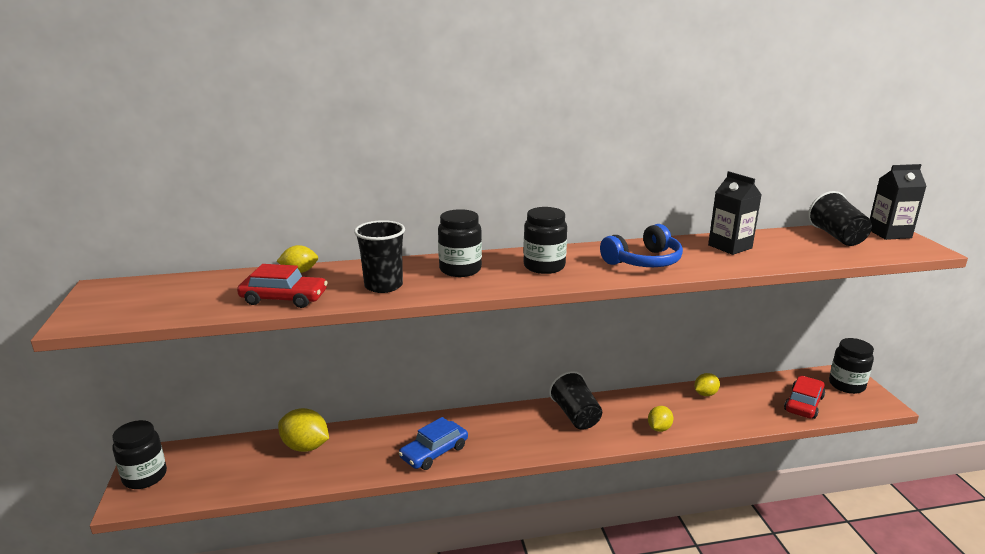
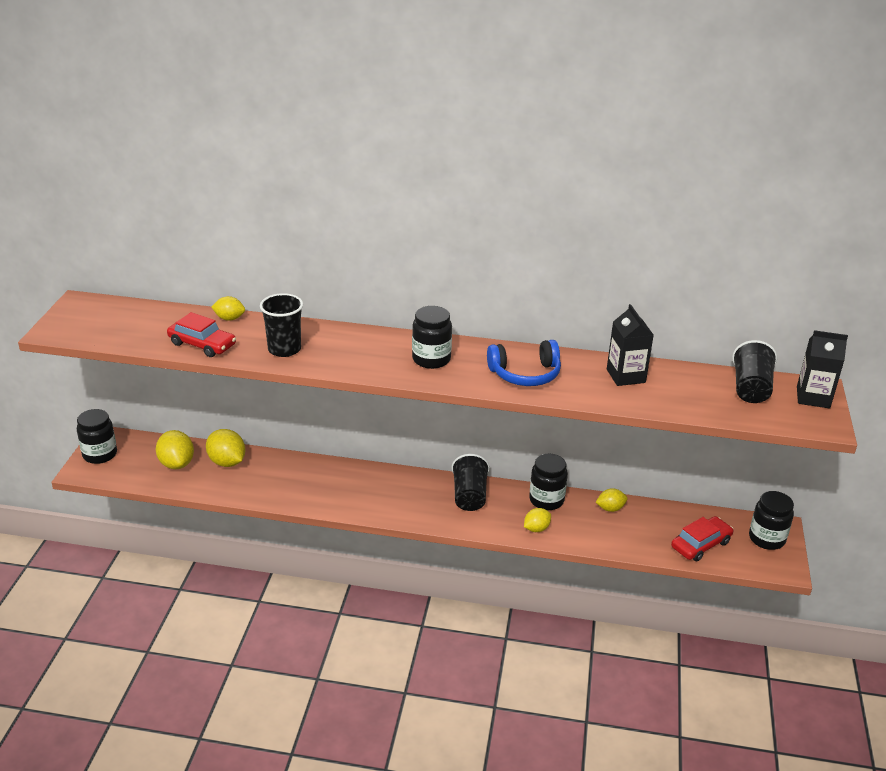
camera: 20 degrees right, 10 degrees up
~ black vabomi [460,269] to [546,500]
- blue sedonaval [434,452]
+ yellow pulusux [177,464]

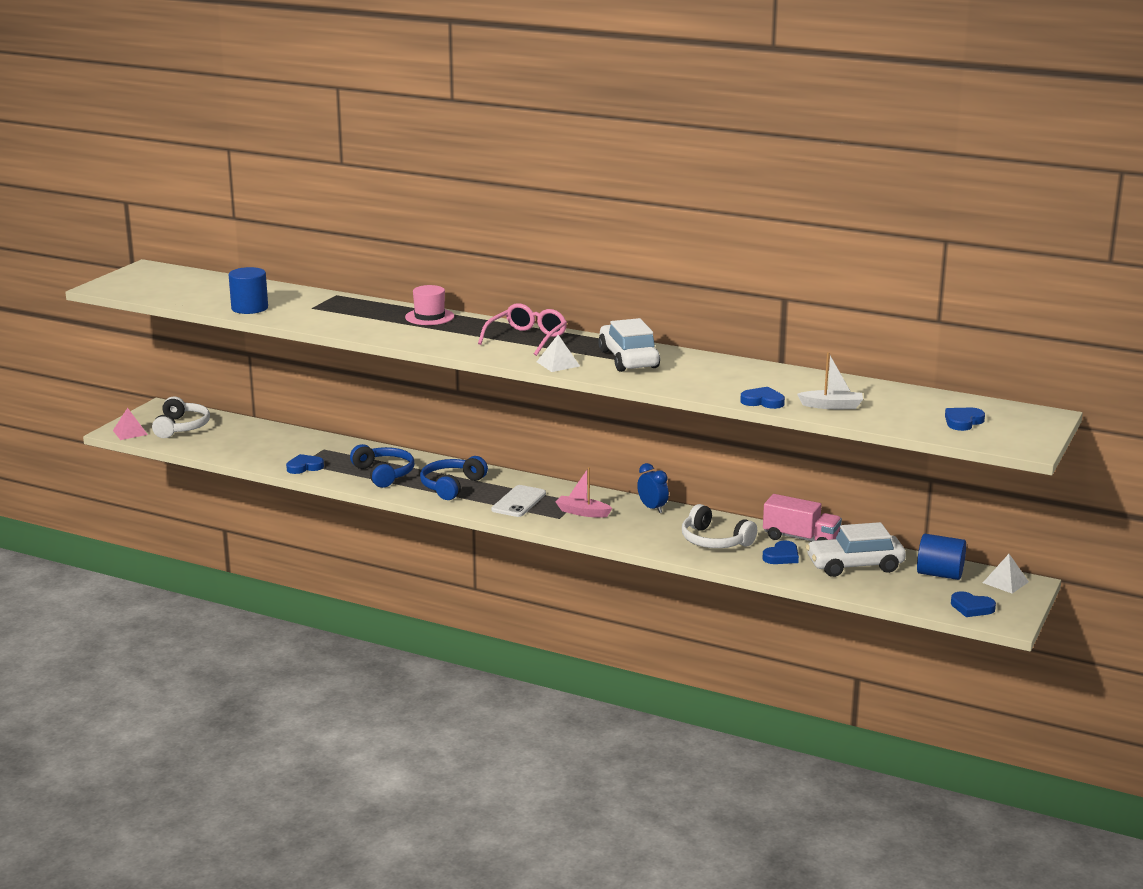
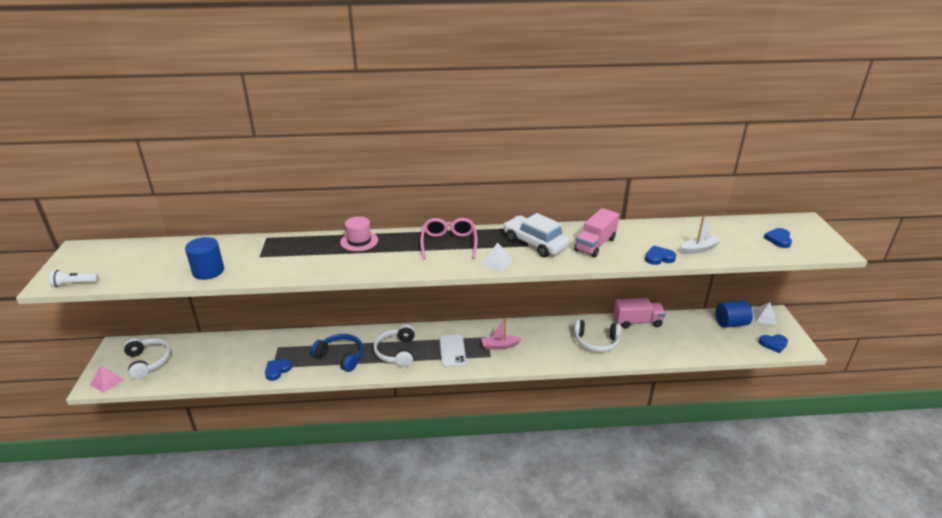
camera: 30 degrees left, 10 degrees up
~ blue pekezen [451,486] to white pekezen [396,352]
- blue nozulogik [652,508]
- white sedonaval [855,565]
- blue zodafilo [781,556]
+ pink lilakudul [595,244]
+ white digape [75,284]

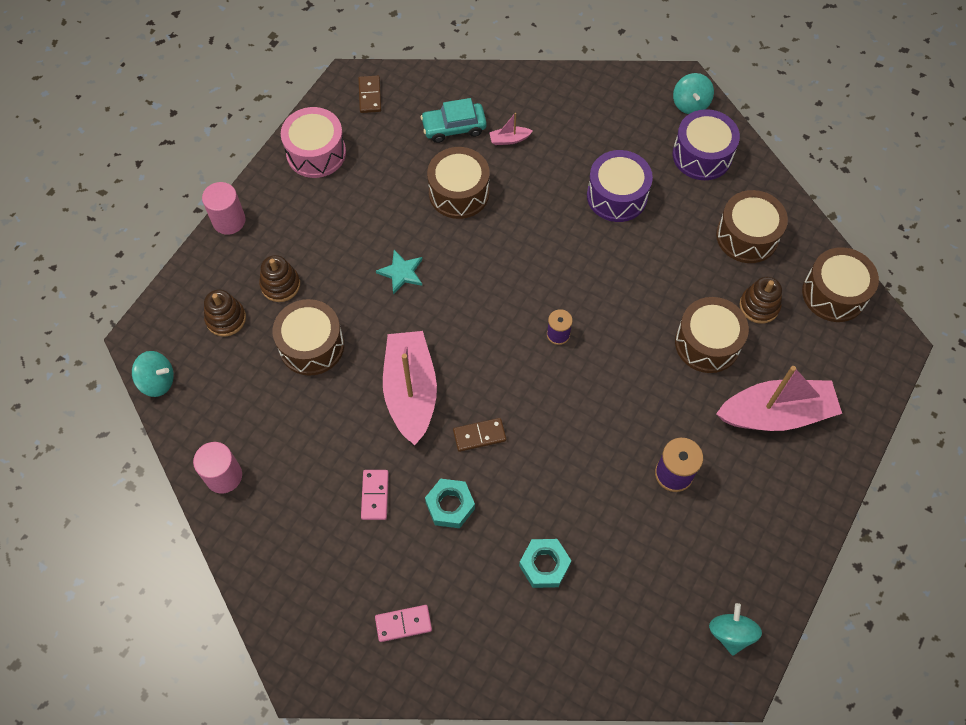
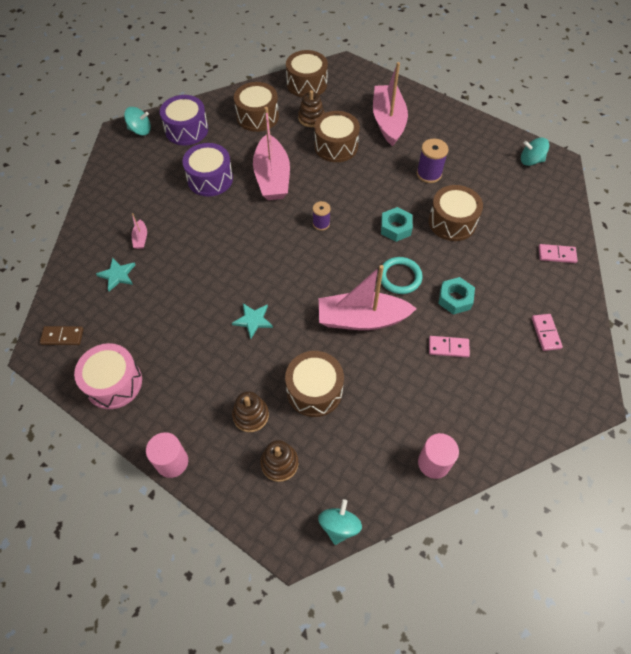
camera: 85 degrees left, 5 degrees down
~ turquoise sedonaval [454,127] to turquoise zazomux [117,275]
~ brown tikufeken [459,193] to [452,222]
~ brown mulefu [479,435] to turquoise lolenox [400,277]
~ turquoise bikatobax [544,565] to [396,228]
+ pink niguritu [272,177]
+ pink mulefu [556,254]

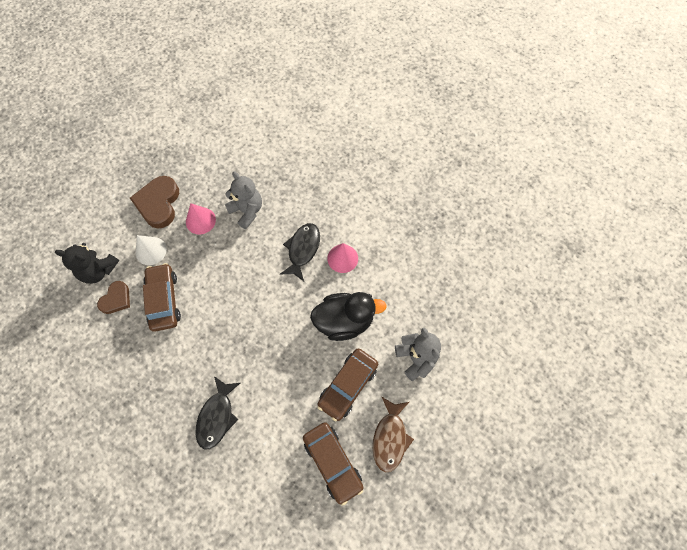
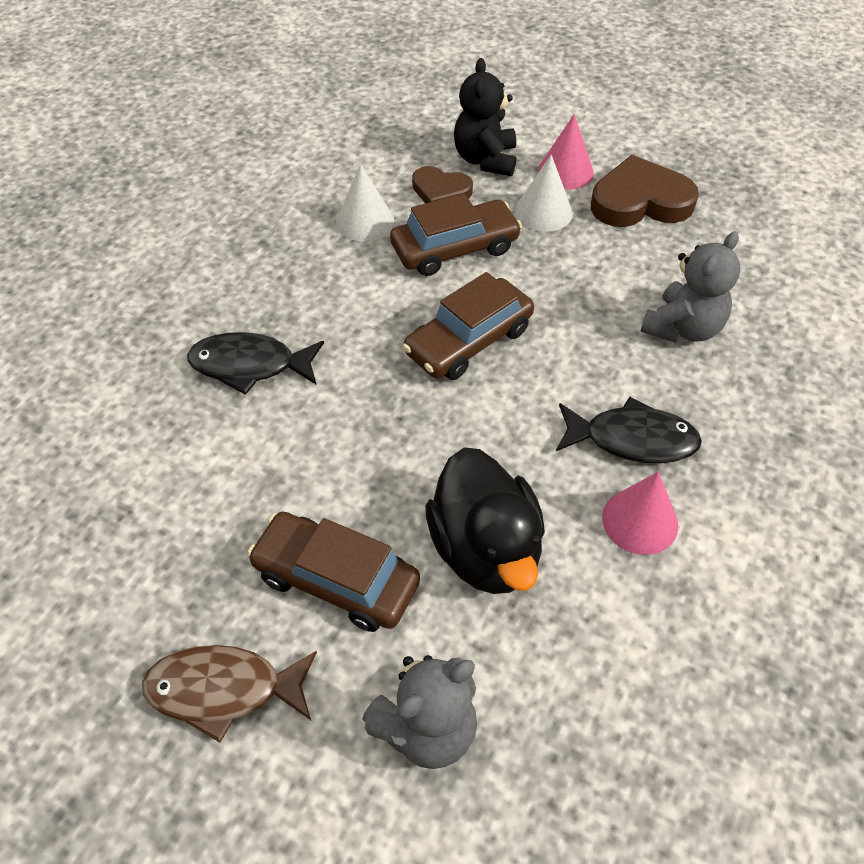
camera: 80 degrees right, 15 degrees down
~ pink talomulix [200,220] to [565,171]
~ brown sedonaval [333,462] to [468,341]
+ white talomulix [365,221]

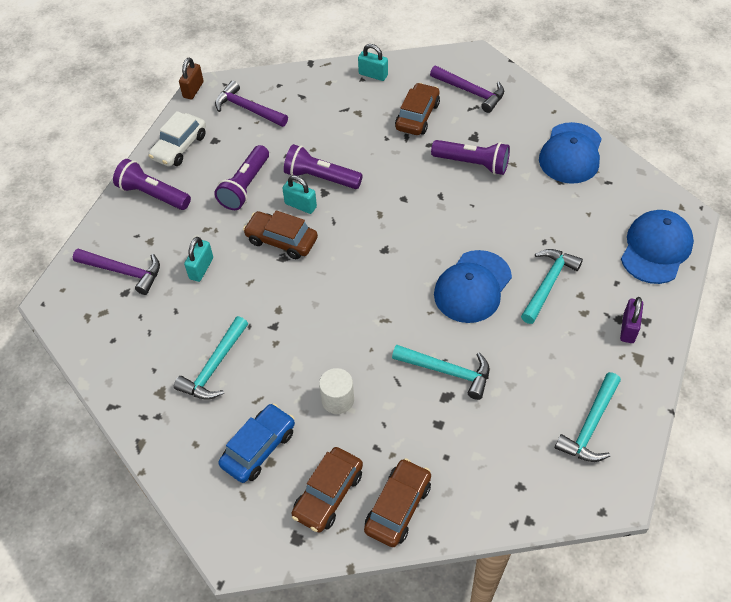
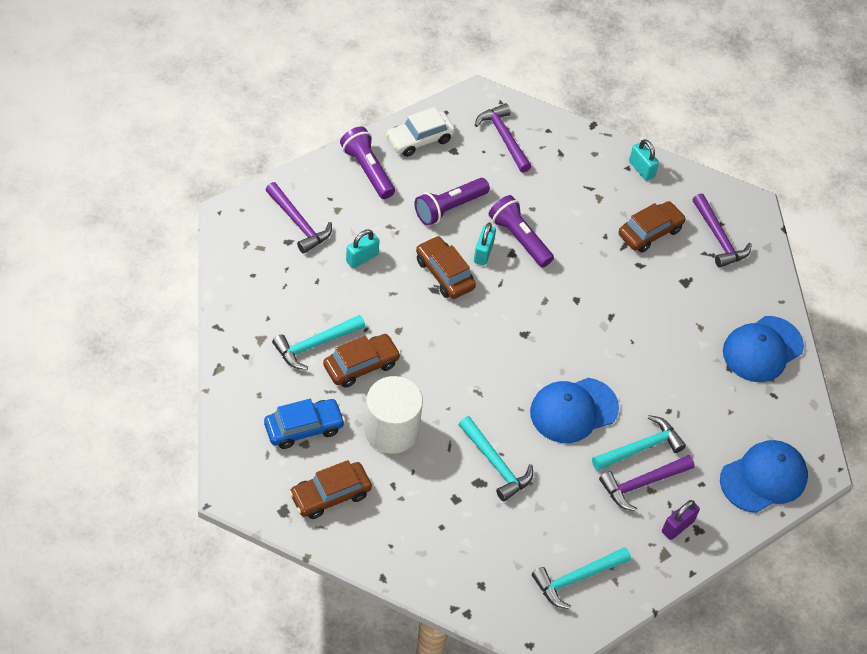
camera: 25 degrees right, 0 degrees up
- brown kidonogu [193,90]
- purple digape [472,164]
~ turquoise kidonogu [300,205] = [483,253] 45 degrees clockwise
~ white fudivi [337,400] = [391,430] x1.76
~ brown sedonaval [398,507] to [361,365]
+ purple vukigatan [642,484]

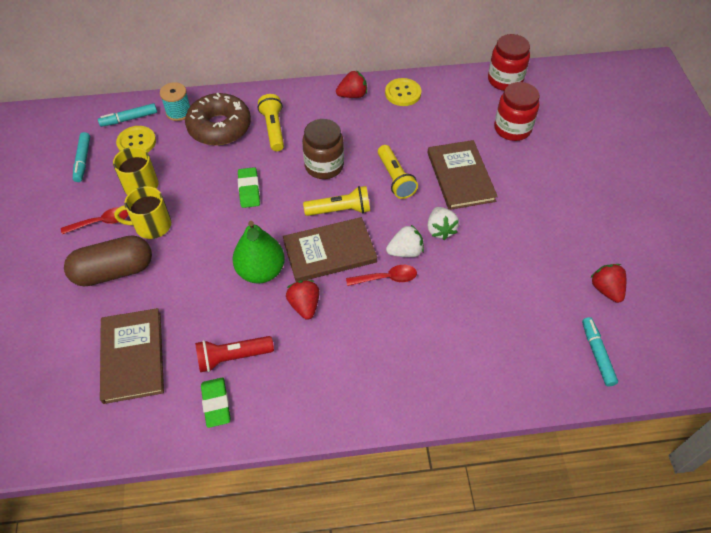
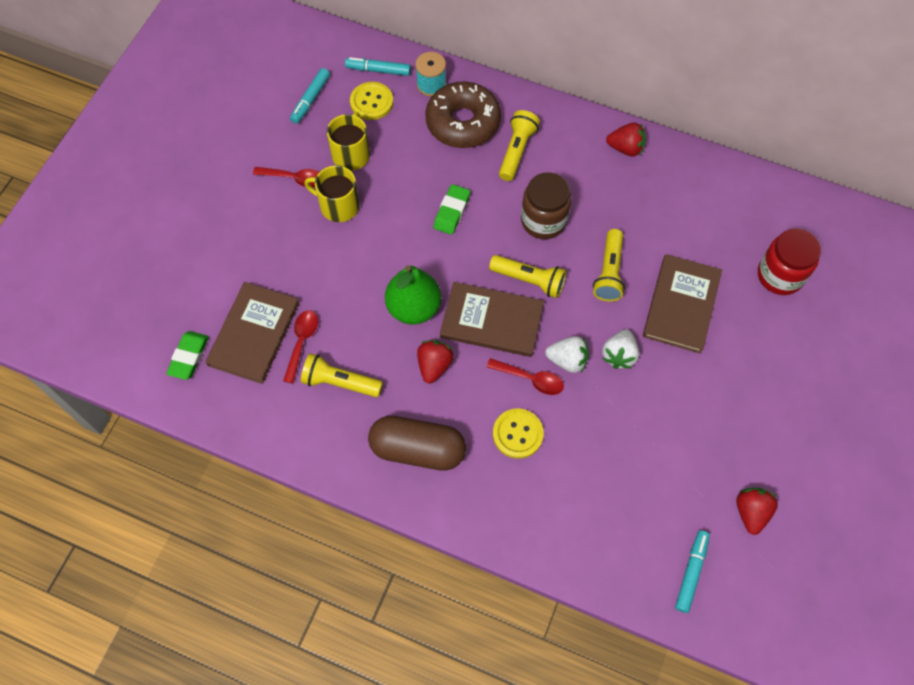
camera: 30 degrees right, 10 degrees up
- red vabomi [505,80]
~ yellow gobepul [403,93] to [517,434]
~ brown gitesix [114,271] to [417,449]
~ red digape [233,357] to yellow digape [340,382]
~ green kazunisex [216,404] to [189,357]
+ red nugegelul [302,342]

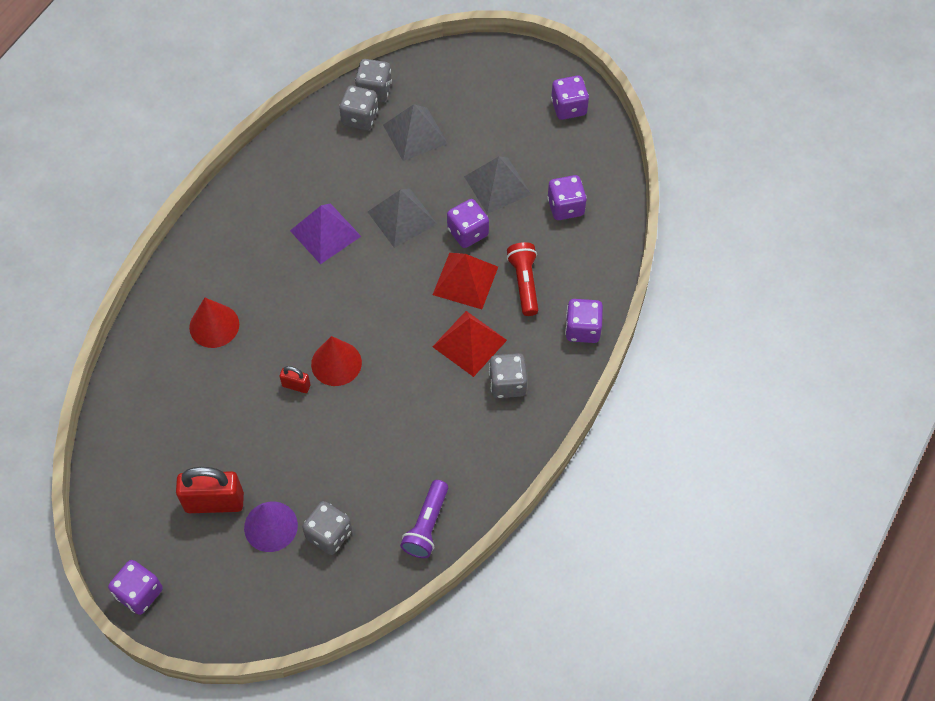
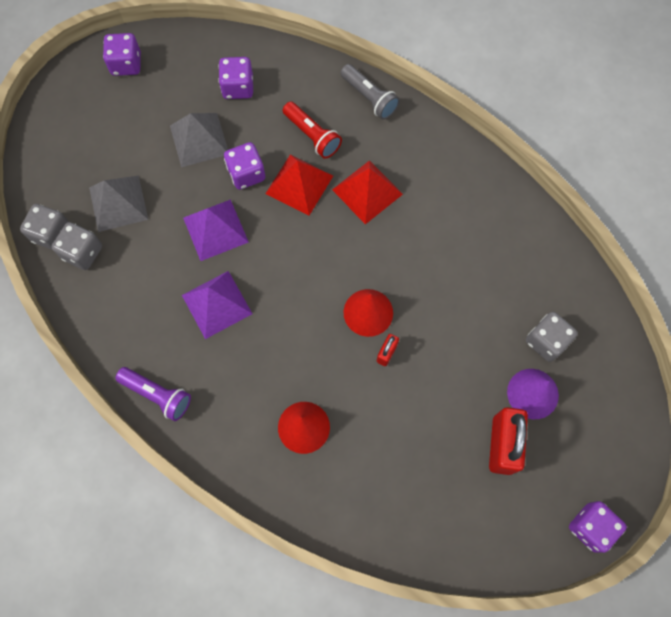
camera: 80 degrees left, 10 degrees up
~ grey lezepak [402,218] to purple lezepak [215,230]
~ red digape [524,283] = [312,136] 135 degrees counterclockwise
~ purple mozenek [582,329] to grey digape [369,98]
- grey mozenek [507,384]
~ purple digape [427,525] to [157,395]

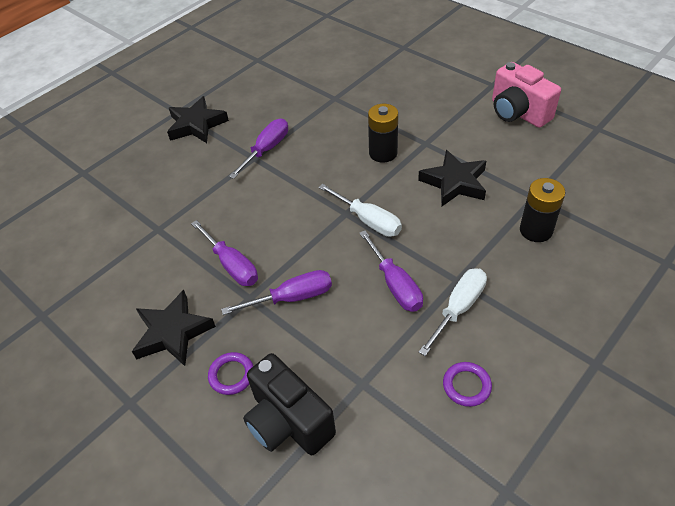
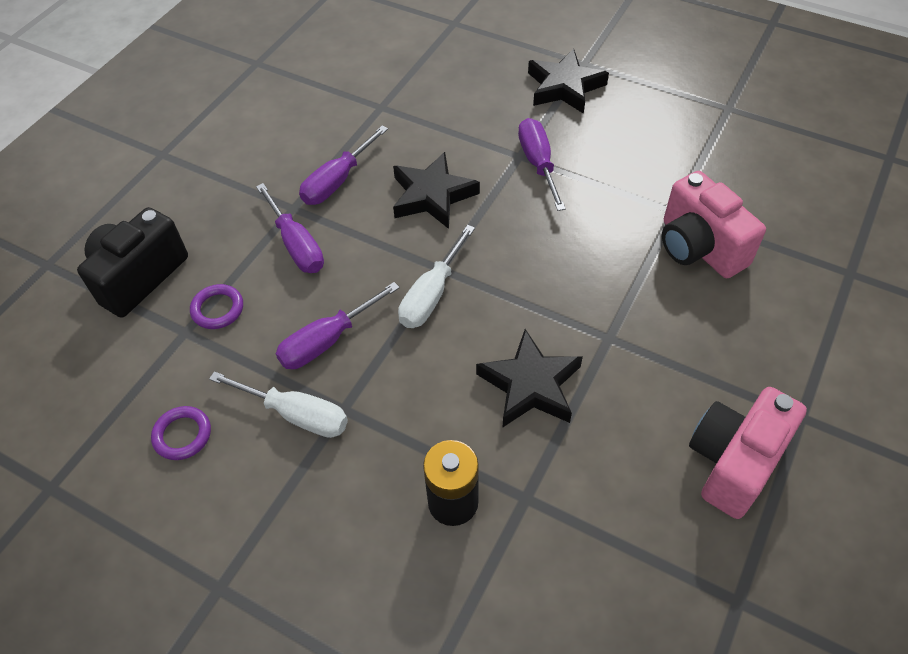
camera: 75 degrees right, 5 degrees up
- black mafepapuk [383,153]
~ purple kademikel [266,150] = [538,164] 120 degrees counterclockwise
~ black zazomux [173,332] to [432,196]
~ purple lolenox [231,375] to [218,309]
+ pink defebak [699,247]

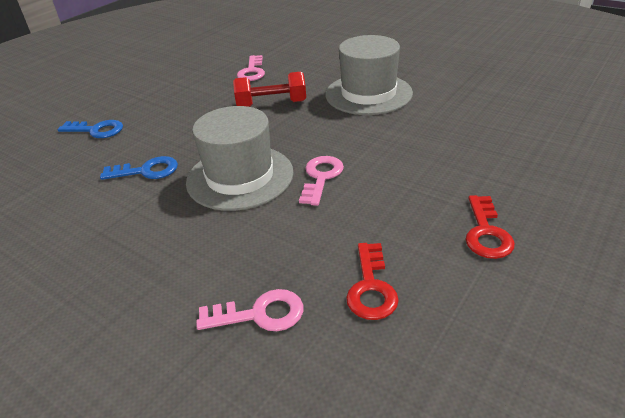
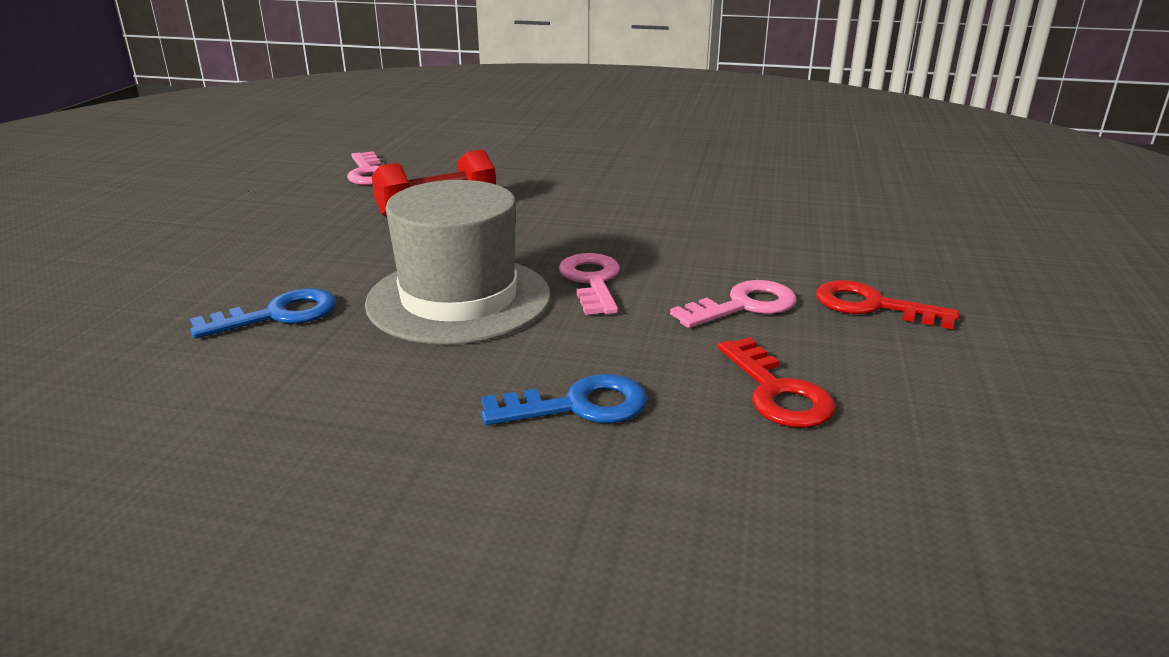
camera: 25 degrees left, 10 degrees down
- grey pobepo [368,94]
~ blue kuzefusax [96,130] to [579,406]
~ red kuzefusax [486,233] = [872,306] 135 degrees clockwise
~ pink kuzefusax [260,314] to [744,306]

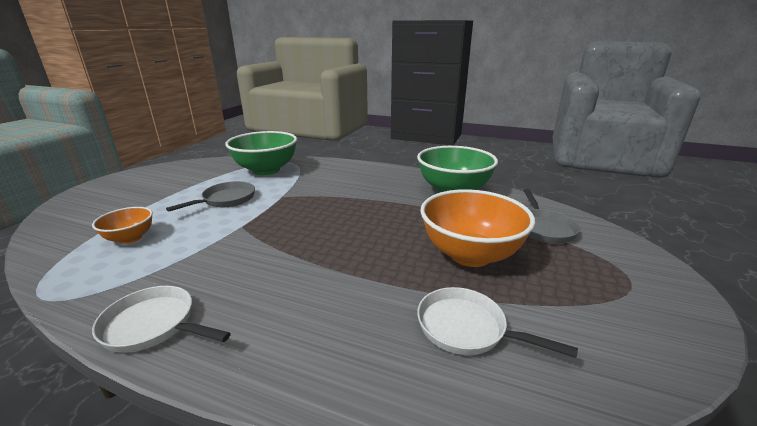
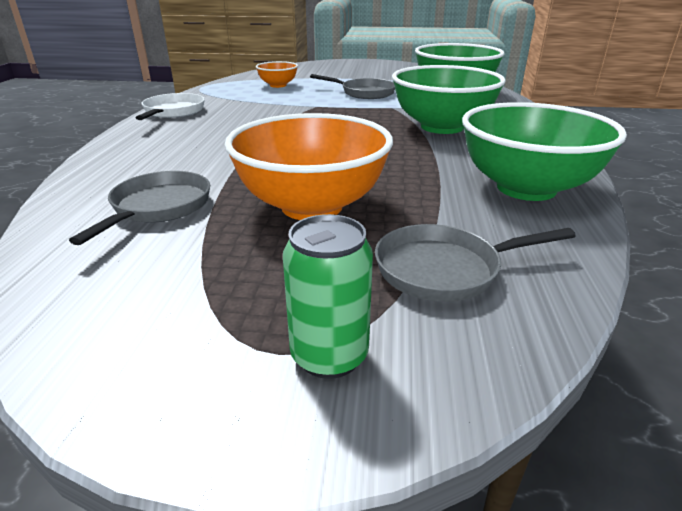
camera: 75 degrees right, 5 degrees up
~ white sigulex [466,328] to grey sigulex [158,207]
+ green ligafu [442,127]
+ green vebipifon [329,356]

